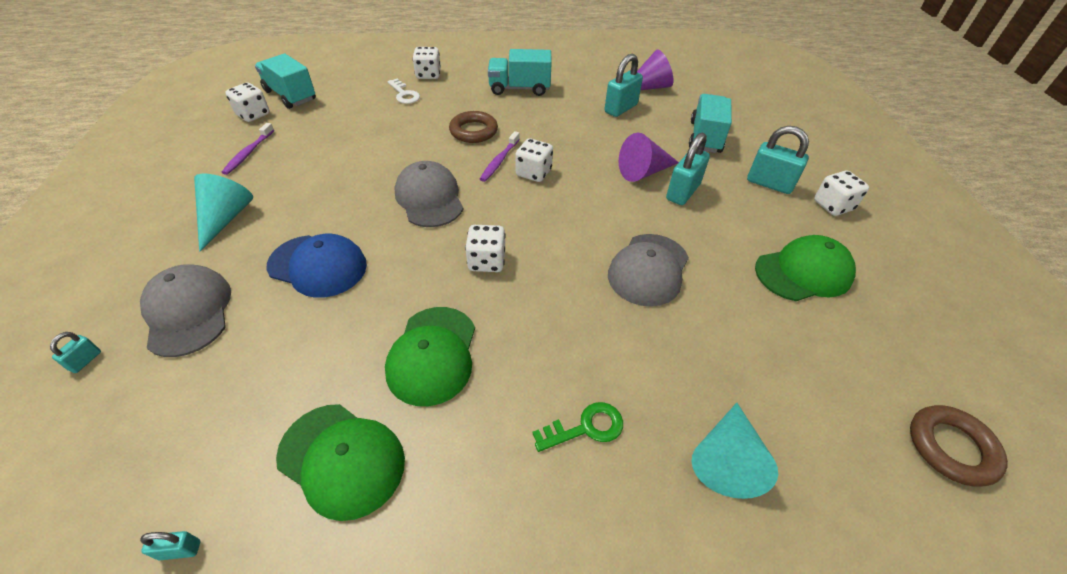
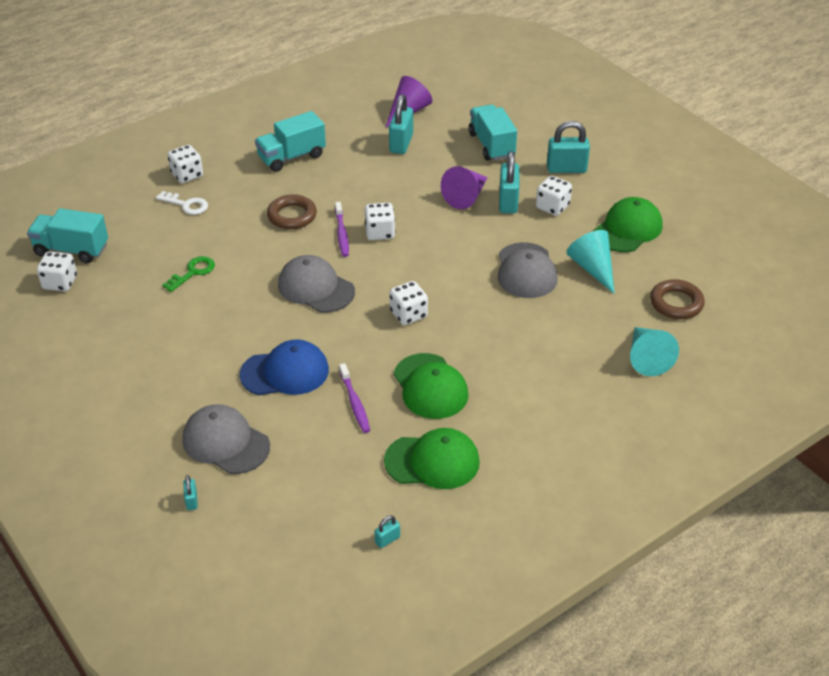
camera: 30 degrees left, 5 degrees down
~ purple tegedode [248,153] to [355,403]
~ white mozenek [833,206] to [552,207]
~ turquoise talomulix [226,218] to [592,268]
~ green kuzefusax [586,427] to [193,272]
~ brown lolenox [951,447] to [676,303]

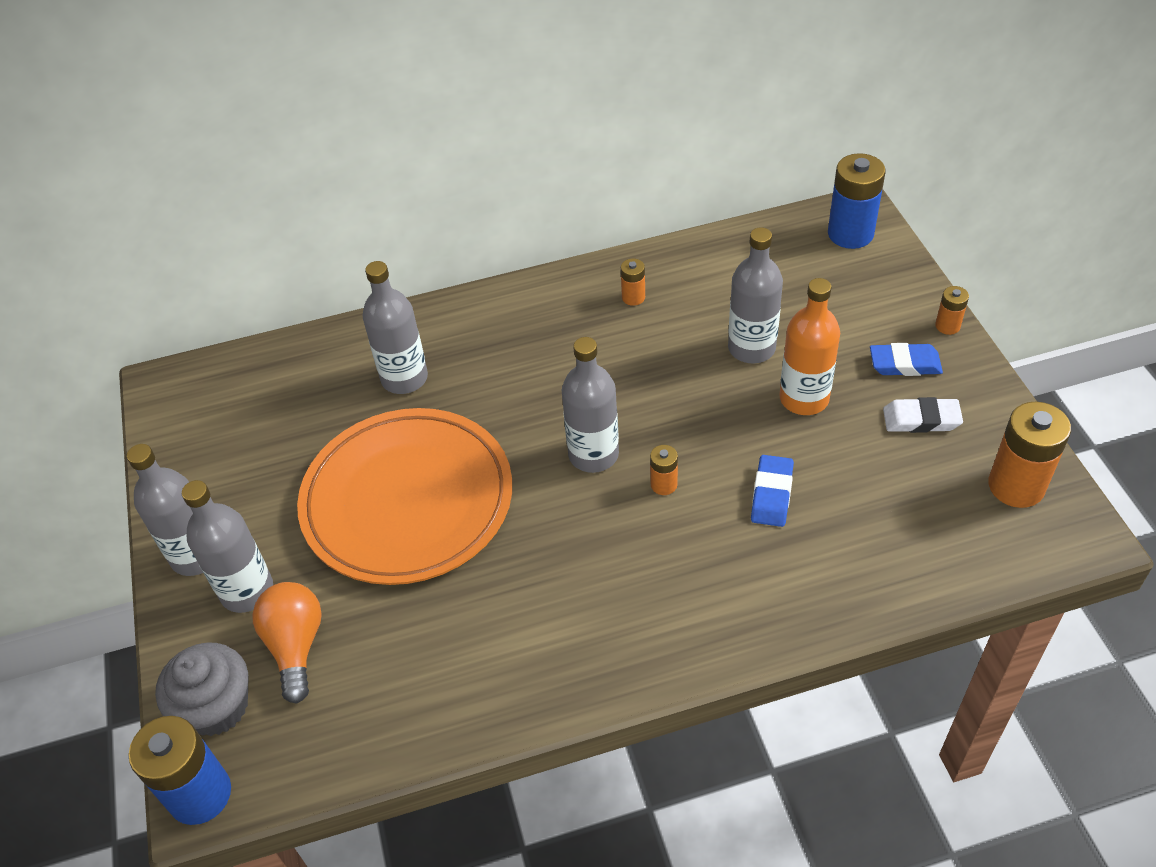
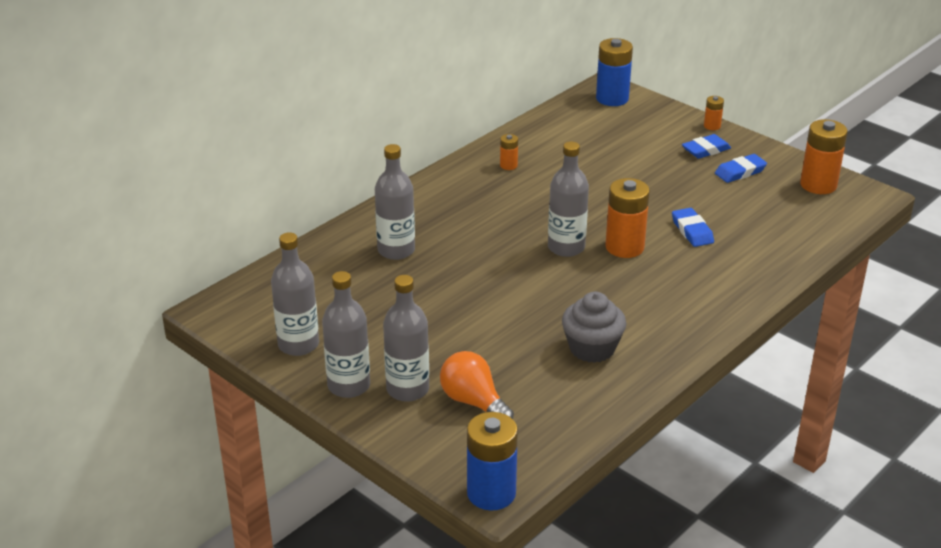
camera: 35 degrees left, 15 degrees down
~ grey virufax [751,348] to [298,344]
- orange virufax [804,398]
~ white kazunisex [921,419] to blue kazunisex [740,172]
- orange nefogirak [407,500]
~ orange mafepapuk [664,484] = [624,247] x2.01
~ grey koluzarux [216,706] to [592,348]

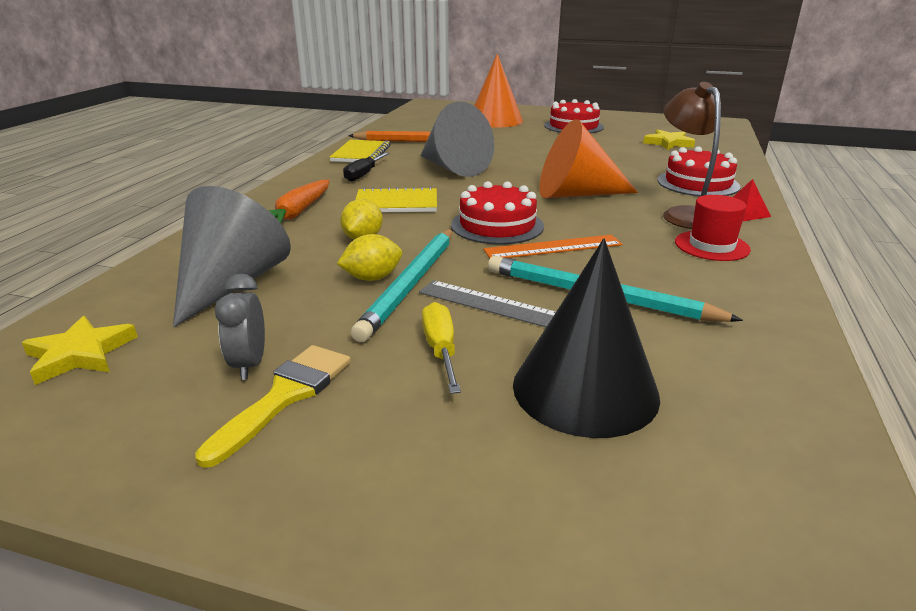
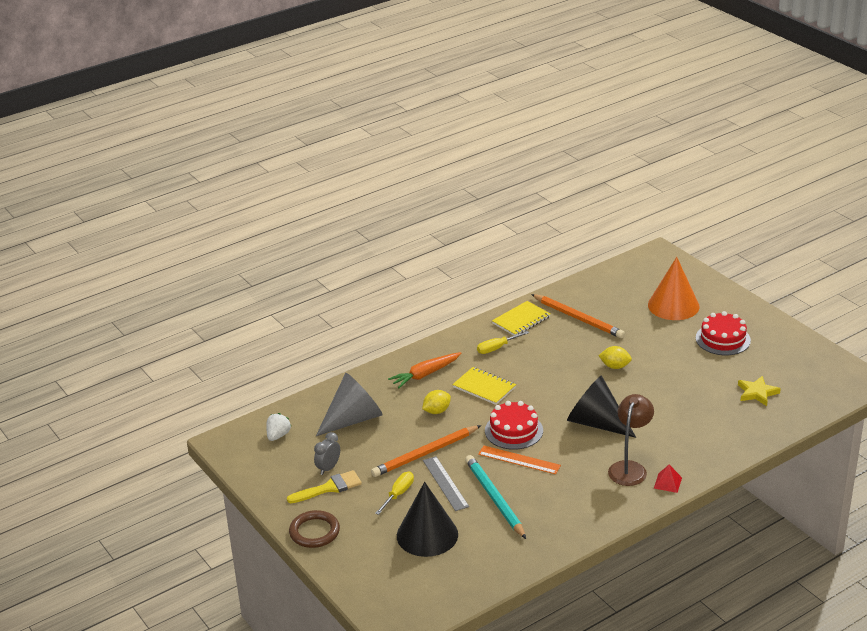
camera: 40 degrees right, 5 degrees up
- grey talomulix [453,168]
~ orange talomulix [576,194] to black talomulix [596,423]
- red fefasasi [698,183]
~ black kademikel [363,175] to yellow kademikel [496,348]
- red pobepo [711,246]
~ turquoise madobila [411,284] to orange madobila [425,453]
~ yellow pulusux [372,278] to [615,366]
~ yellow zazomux [80,354] to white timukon [278,435]
+ brown lolenox [314,532]

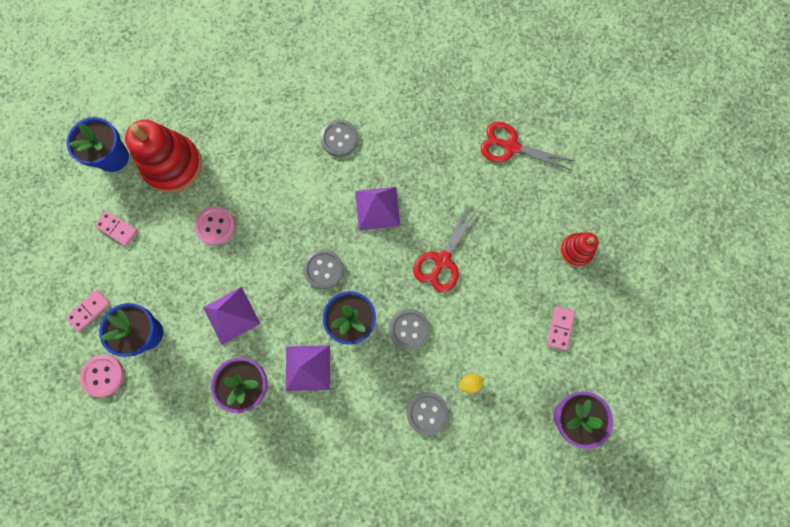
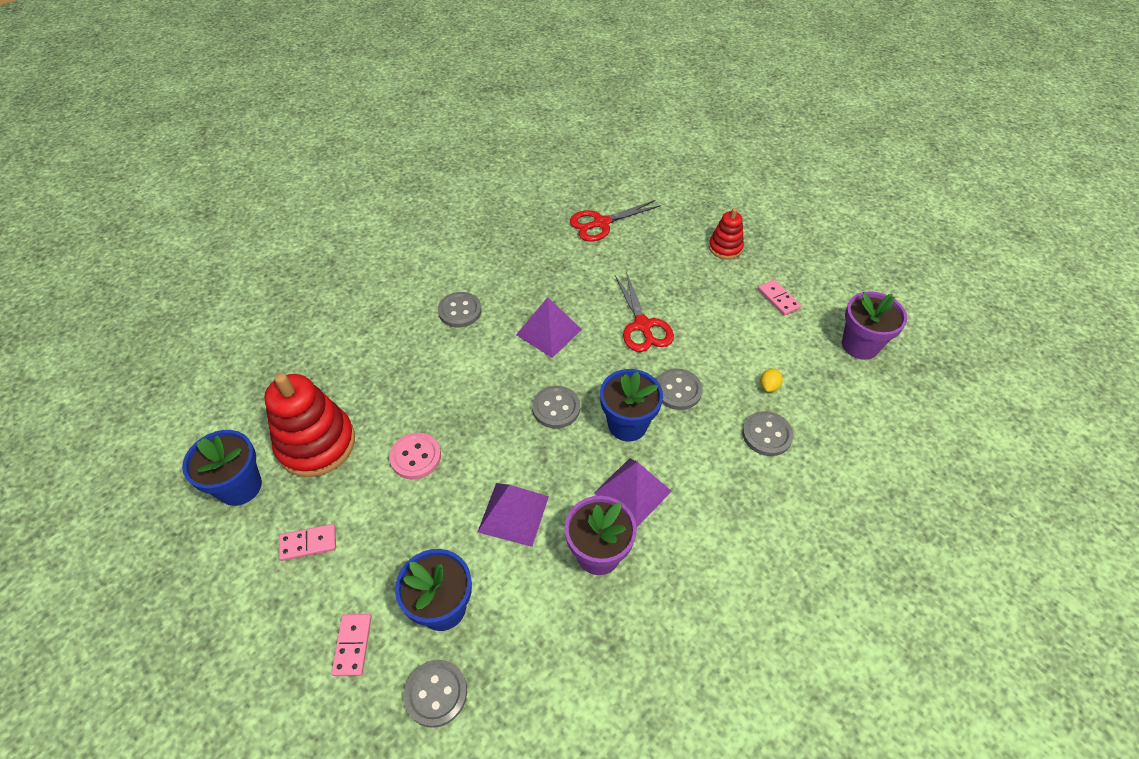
camera: 45 degrees left, 25 degrees down
~ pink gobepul [103,375] to grey gobepul [436,693]

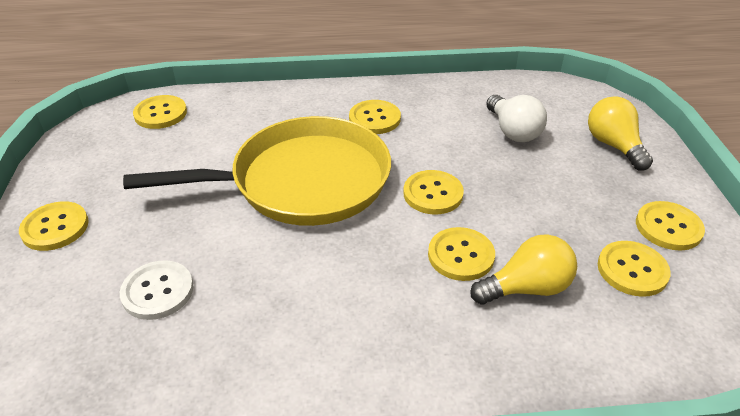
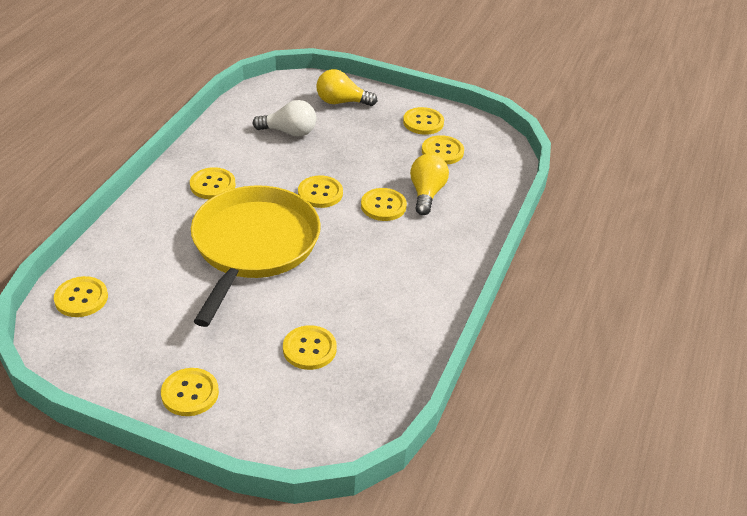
camera: 65 degrees left, 0 degrees up
~ white gobepul [157,291] to yellow gobepul [309,349]

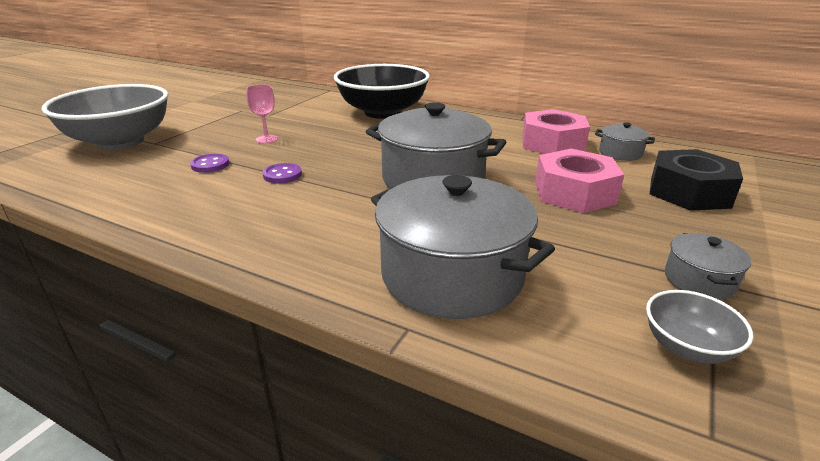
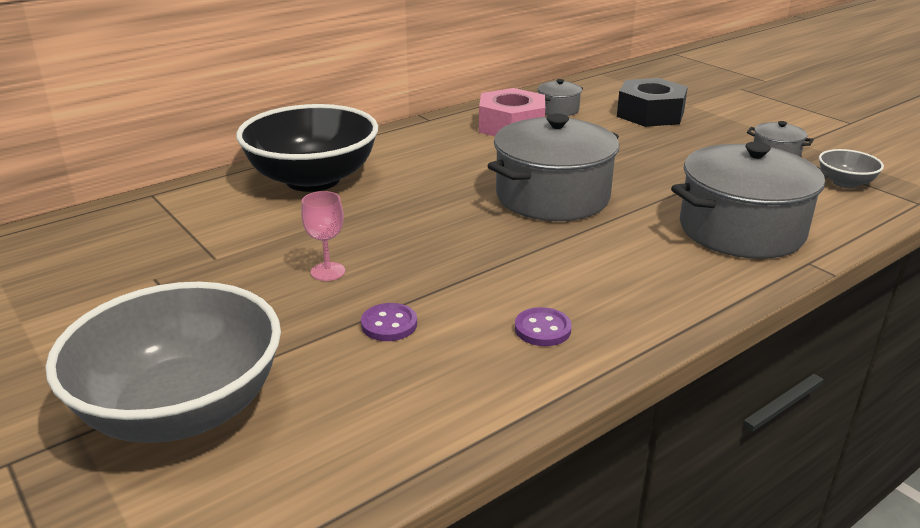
camera: 65 degrees left, 0 degrees up
- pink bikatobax [574,193]
~ purple gobepul [282,175] to [542,329]

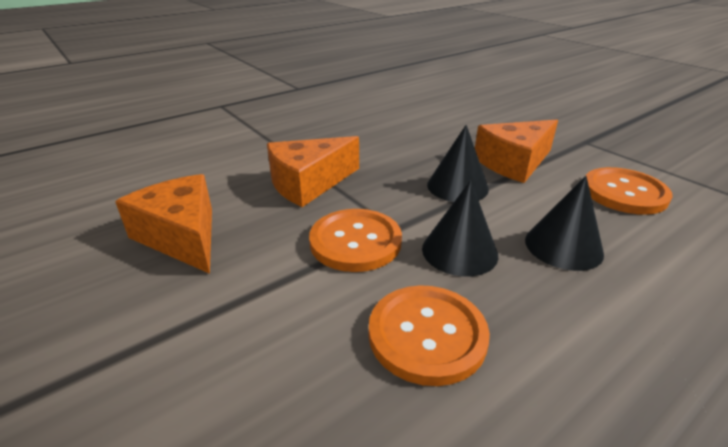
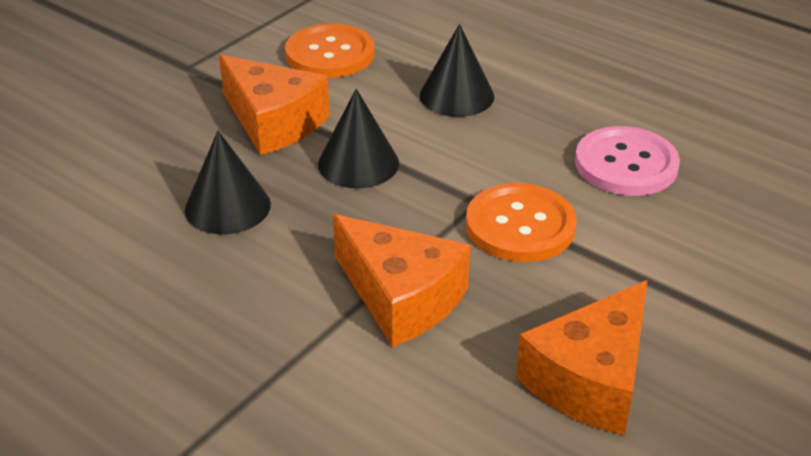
camera: 105 degrees left, 5 degrees up
~ black talomulix [459,251] to [227,207]
~ orange gobepul [427,335] to pink gobepul [626,164]

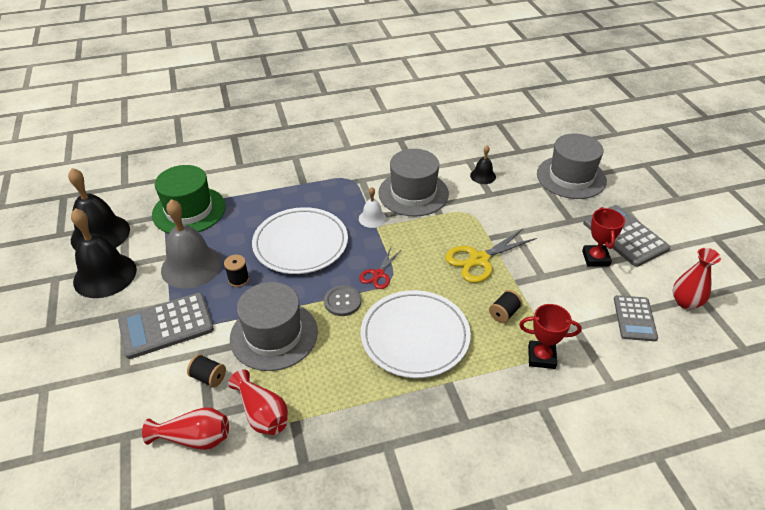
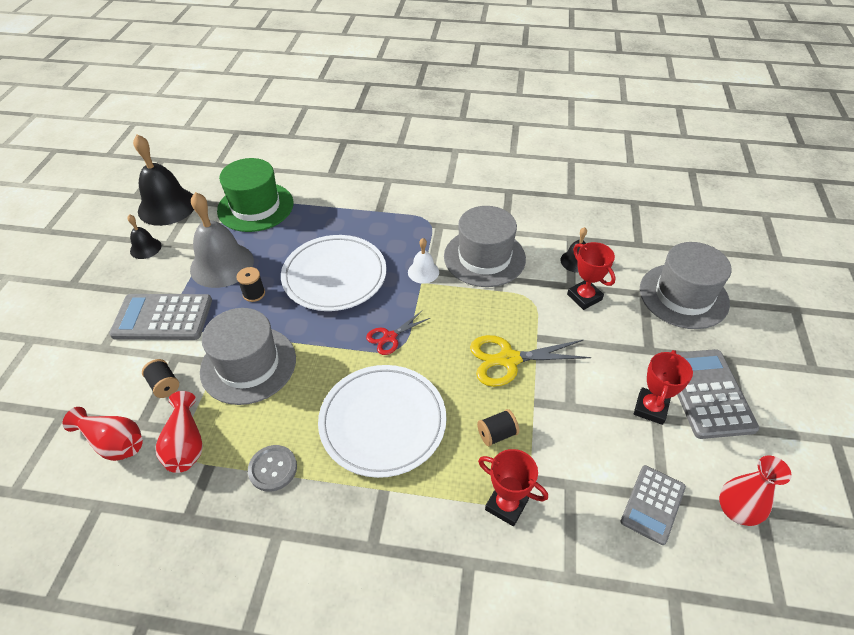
camera: 25 degrees right, 5 degrees up
~ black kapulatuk [105,275] = [145,248] x0.50
~ grey gobepul [342,301] to [273,469]
+ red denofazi [584,297]

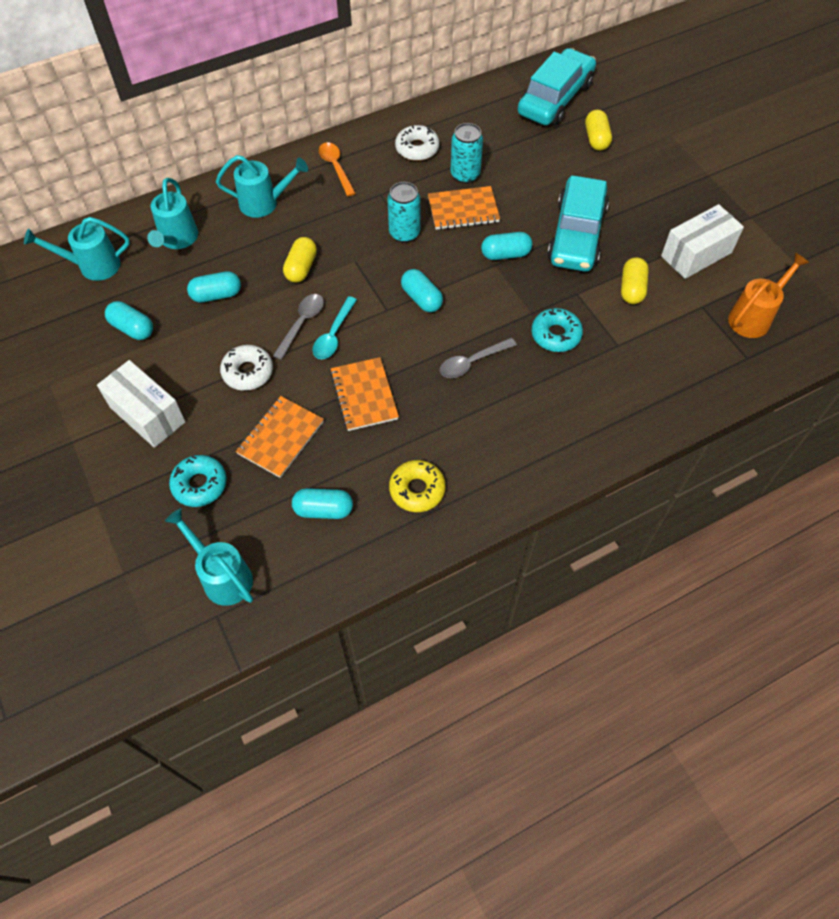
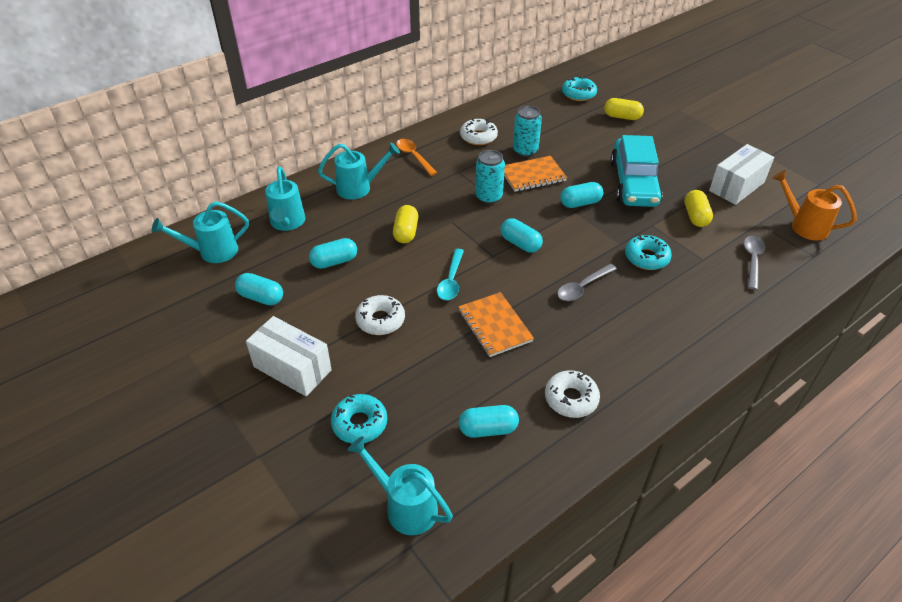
camera: 10 degrees left, 15 degrees down
~ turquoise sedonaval [555,99] to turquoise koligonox [578,94]
~ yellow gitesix [596,139] = [622,117] 60 degrees counterclockwise
~ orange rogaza [753,317] = [803,226] 90 degrees counterclockwise
~ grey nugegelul [302,323] to [752,260]
- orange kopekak [280,438]
~ yellow koligonox [417,490] to white koligonox [571,399]

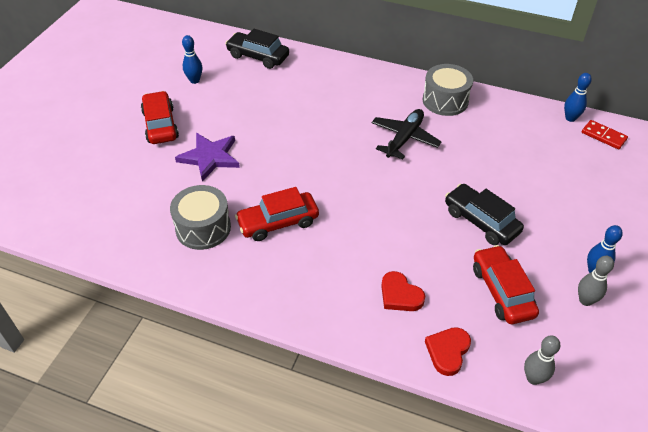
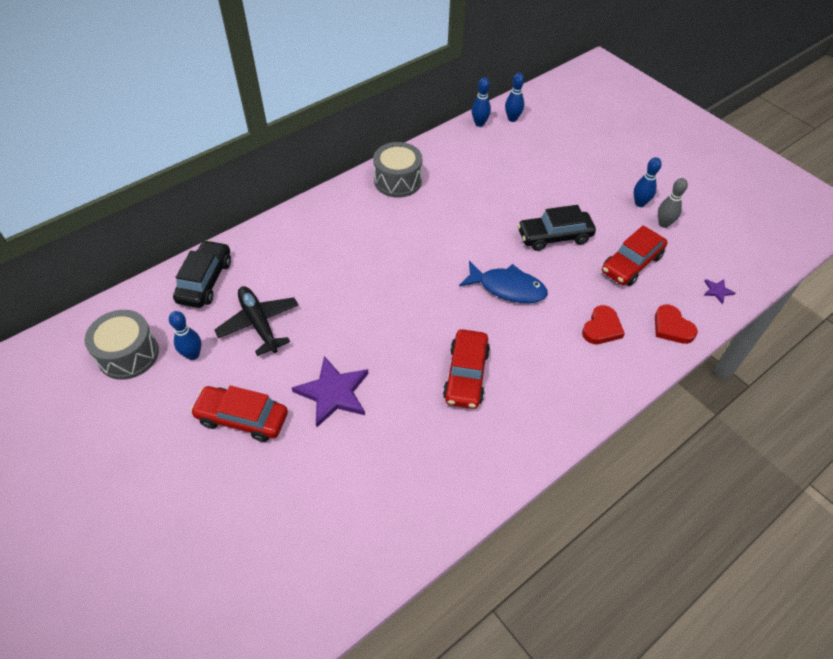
camera: 60 degrees left, 5 degrees up
~ black sedonaval [258,56] = [205,281] 135 degrees clockwise
~ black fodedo [404,138] to [259,323]
~ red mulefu [603,136] to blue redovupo [512,119]
~ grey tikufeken [203,228] to [128,354]
~ red sedonaval [502,291] = [631,264] 60 degrees counterclockwise
~ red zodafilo [400,295] = [601,328] 45 degrees counterclockwise
~ grey redovupo [533,378] to purple zazomux [717,291]
+ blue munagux [507,288]

